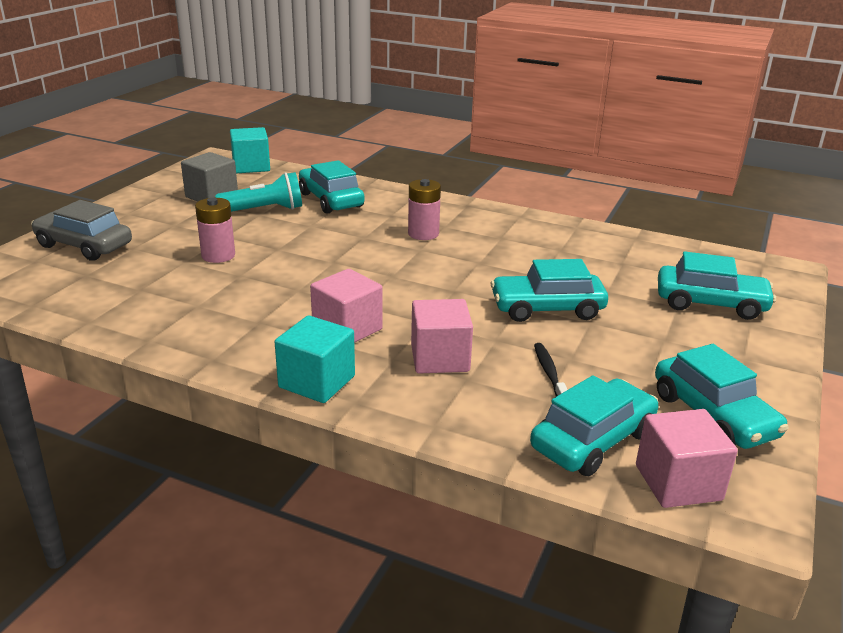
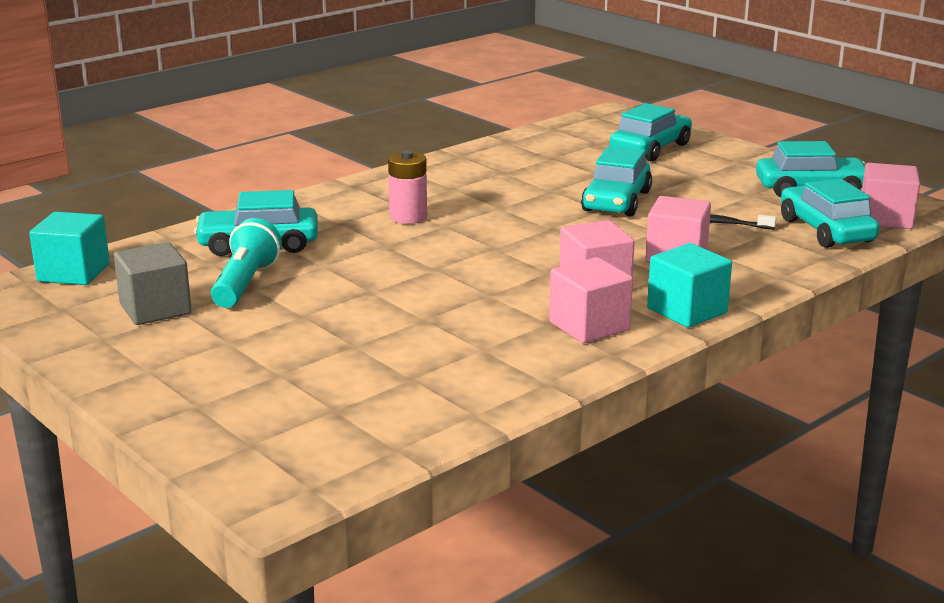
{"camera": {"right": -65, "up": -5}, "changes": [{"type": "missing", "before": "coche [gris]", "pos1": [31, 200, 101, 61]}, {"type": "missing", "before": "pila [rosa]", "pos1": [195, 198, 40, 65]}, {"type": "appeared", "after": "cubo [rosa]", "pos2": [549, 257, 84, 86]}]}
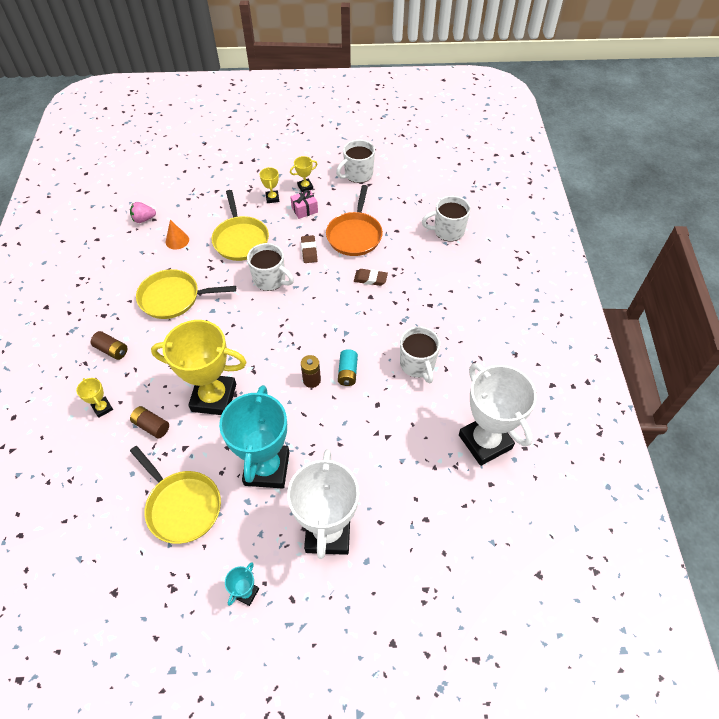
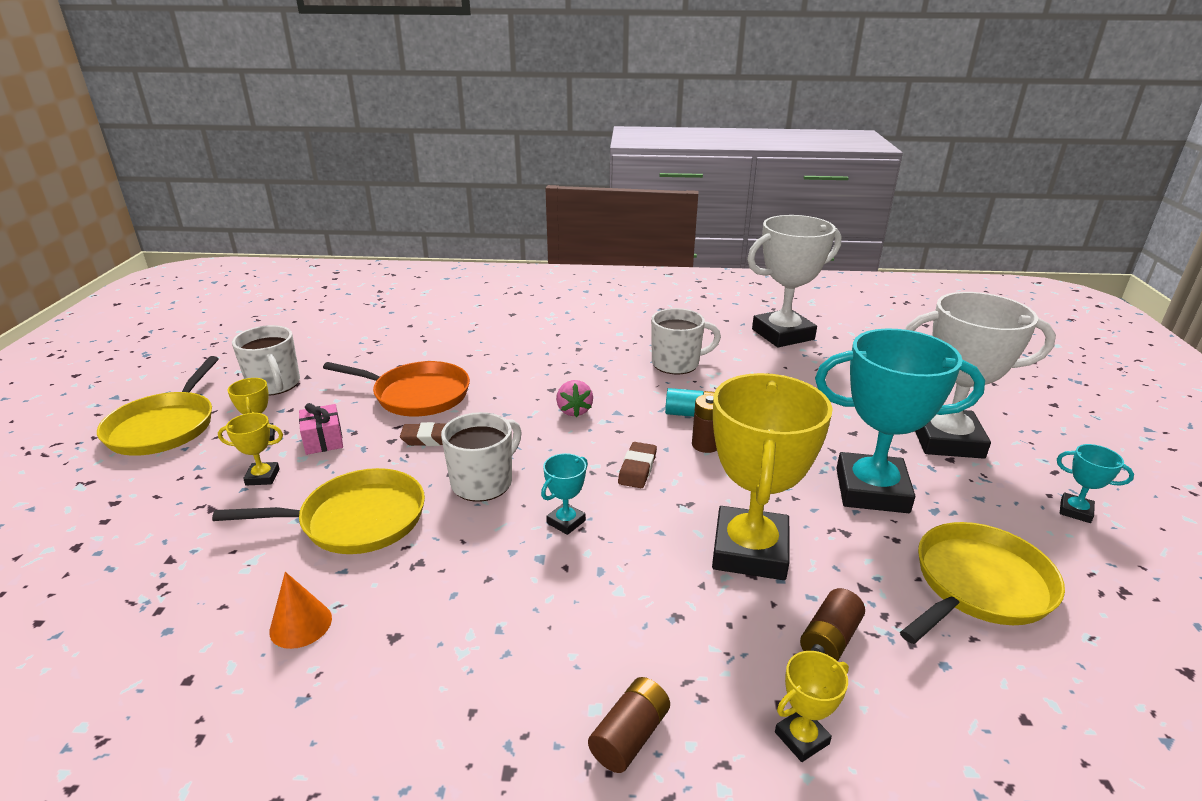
{"camera": {"right": -85, "up": -25}, "changes": [{"type": "relocated", "before": "fresa [rosa]", "pos1": [130, 202, 26, 21], "pos2": [556, 380, 37, 37]}, {"type": "relocated", "before": "sartén [amarillo]", "pos1": [136, 269, 100, 50], "pos2": [97, 356, 122, 100]}, {"type": "relocated", "before": "goma de borrar [marrón]", "pos1": [354, 269, 34, 17], "pos2": [618, 442, 39, 46]}, {"type": "missing", "before": "taza [blanco]", "pos1": [422, 196, 49, 46]}, {"type": "appeared", "after": "trofeo [turquesa]", "pos2": [541, 453, 47, 82]}]}
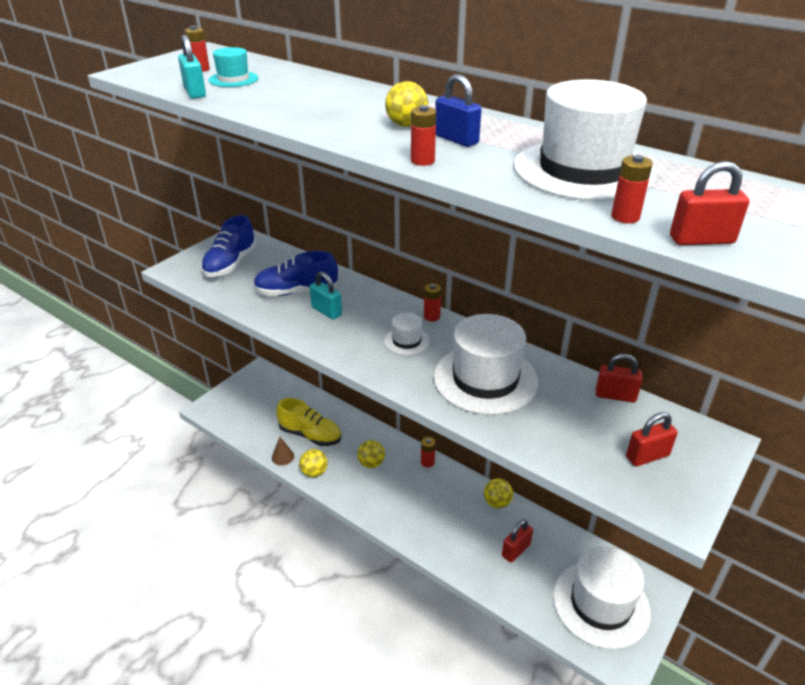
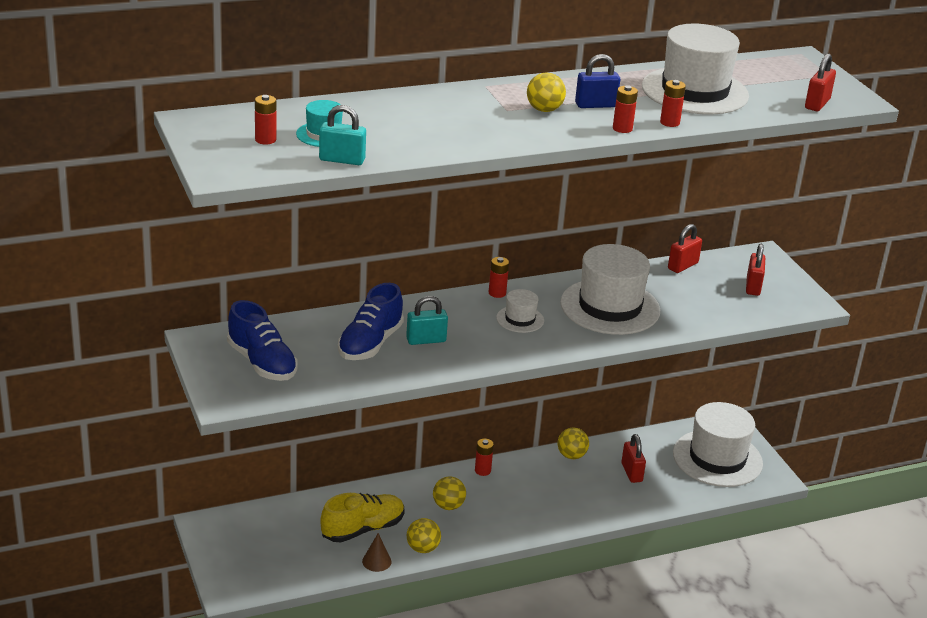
{"camera": {"right": -60, "up": -5}, "changes": [{"type": "relocated", "before": "pila [rojo]", "pos1": [611, 155, 42, 68], "pos2": [660, 80, 26, 47]}]}
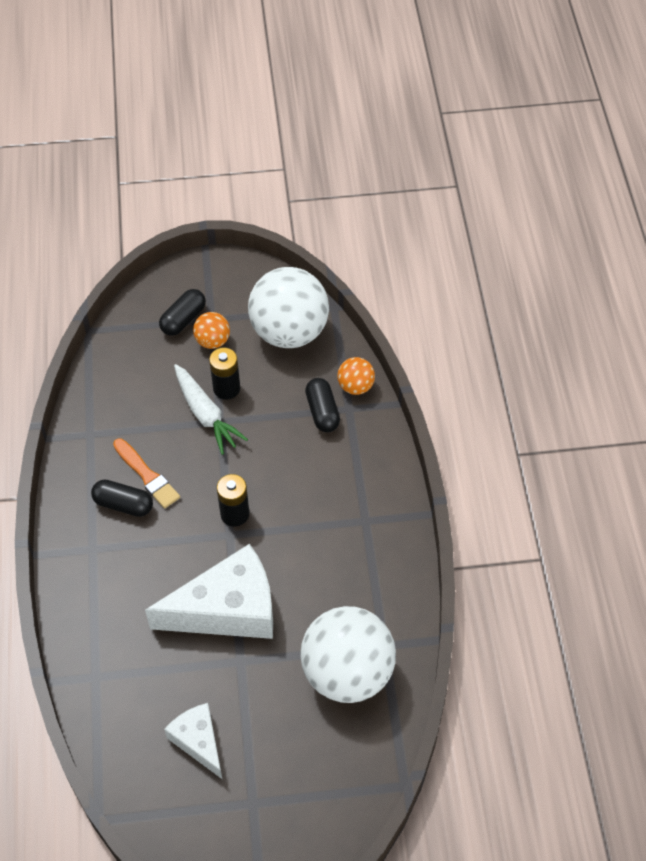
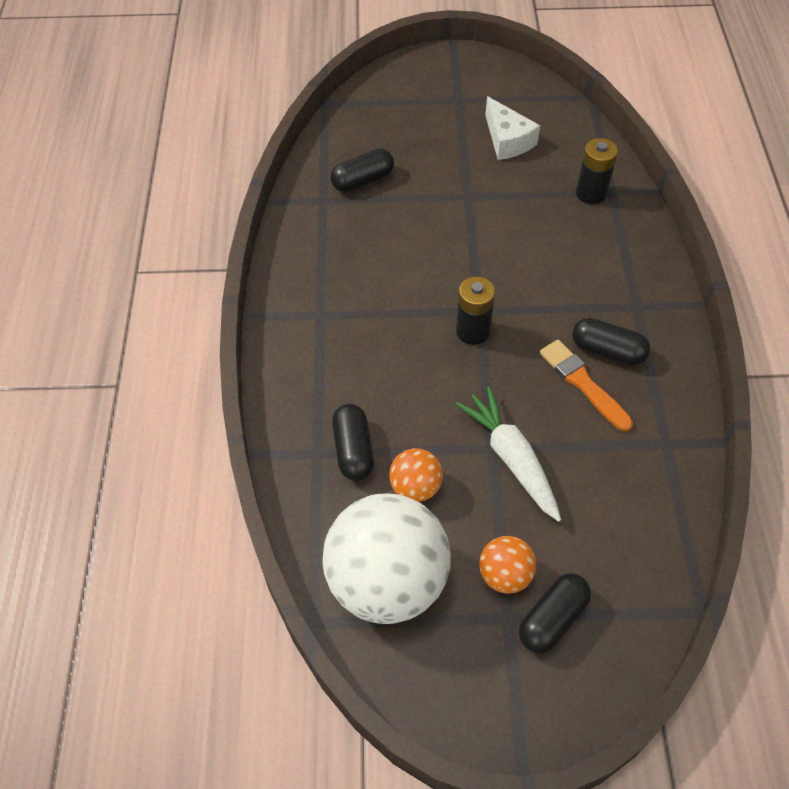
{"camera": {"right": -175, "up": 0}, "changes": [{"type": "missing", "before": "queso [blanco]", "pos1": [145, 544, 128, 95]}, {"type": "relocated", "before": "pila [negro]", "pos1": [209, 348, 31, 52], "pos2": [576, 138, 42, 66]}, {"type": "exchanged", "before": "pelota [blanco]", "after": "cápsula [negro]", "pos1": [300, 606, 96, 97], "pos2": [331, 148, 63, 44]}, {"type": "relocated", "before": "pelota [naranja]", "pos1": [337, 357, 38, 38], "pos2": [389, 448, 54, 54]}]}
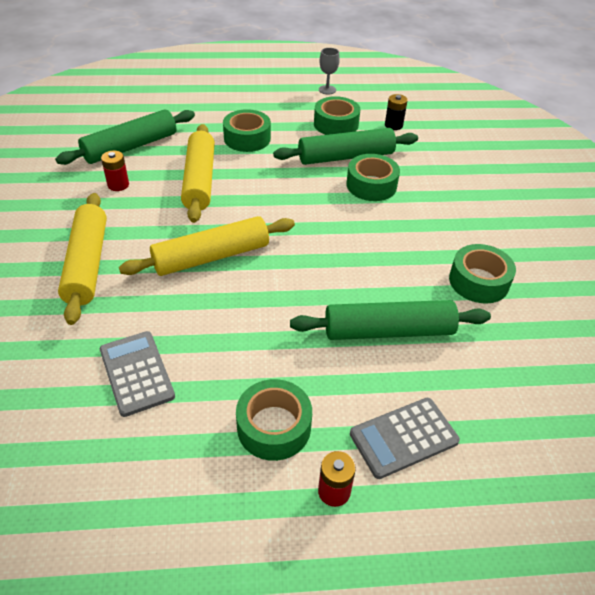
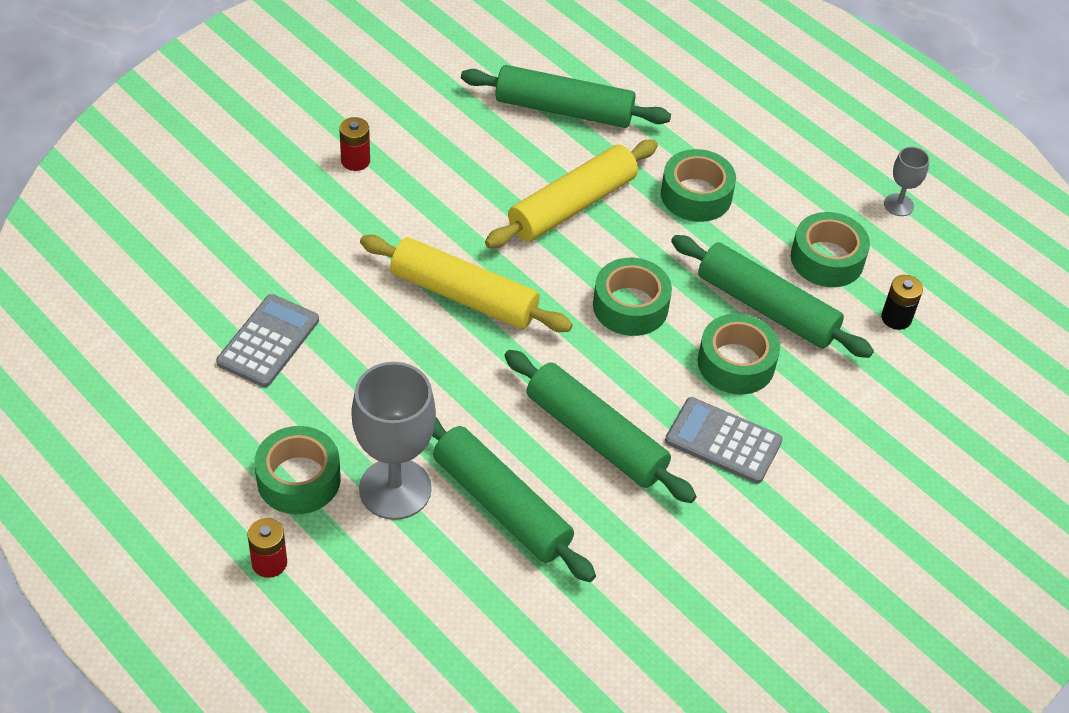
{"camera": {"right": 50, "up": 5}, "changes": [{"type": "missing", "before": "rodillo [amarillo]", "pos1": [58, 193, 49, 132]}, {"type": "relocated", "before": "pila [rojo]", "pos1": [101, 151, 28, 40], "pos2": [339, 117, 31, 54]}, {"type": "relocated", "before": "calculadora [gris]", "pos1": [350, 398, 110, 81], "pos2": [665, 397, 118, 87]}, {"type": "relocated", "before": "cinta adhesiva [verde]", "pos1": [449, 244, 67, 59], "pos2": [593, 258, 79, 78]}, {"type": "appeared", "after": "copa [gris]", "pos2": [351, 362, 85, 158]}, {"type": "appeared", "after": "rodillo [verde]", "pos2": [504, 350, 193, 153]}]}
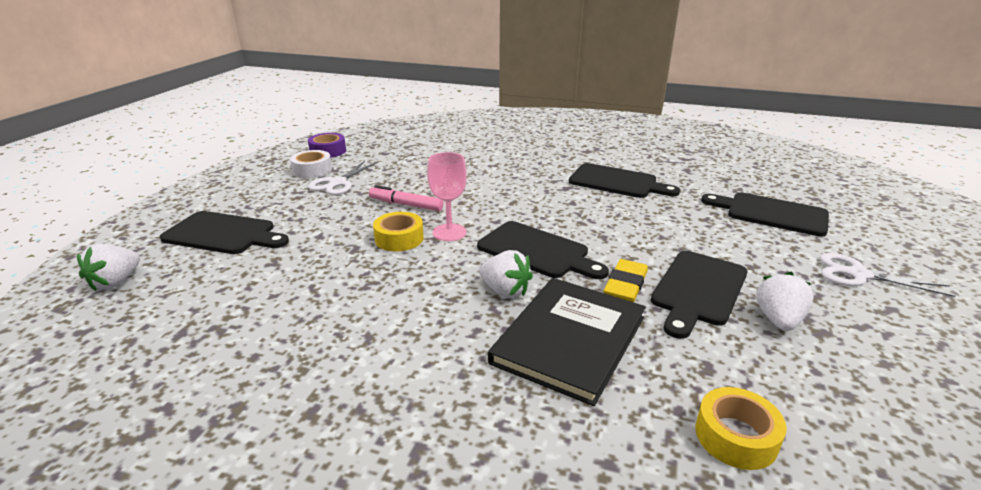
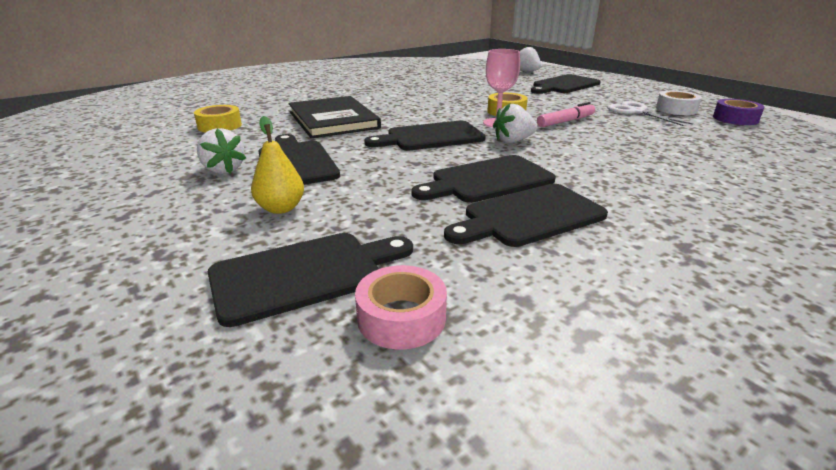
{"camera": {"right": 125, "up": 0}, "changes": [{"type": "relocated", "before": "fresa [blanco]", "pos1": [479, 250, 54, 48], "pos2": [493, 103, 44, 40]}, {"type": "missing", "before": "goma de borrar [amarillo]", "pos1": [603, 259, 45, 43]}, {"type": "missing", "before": "tijeras [blanco]", "pos1": [820, 253, 136, 44]}, {"type": "appeared", "after": "pera [amarillo]", "pos2": [251, 116, 53, 98]}, {"type": "appeared", "after": "cinta adhesiva [rosa]", "pos2": [355, 265, 92, 84]}, {"type": "appeared", "after": "tabla de cortar [negro]", "pos2": [412, 155, 144, 48]}]}
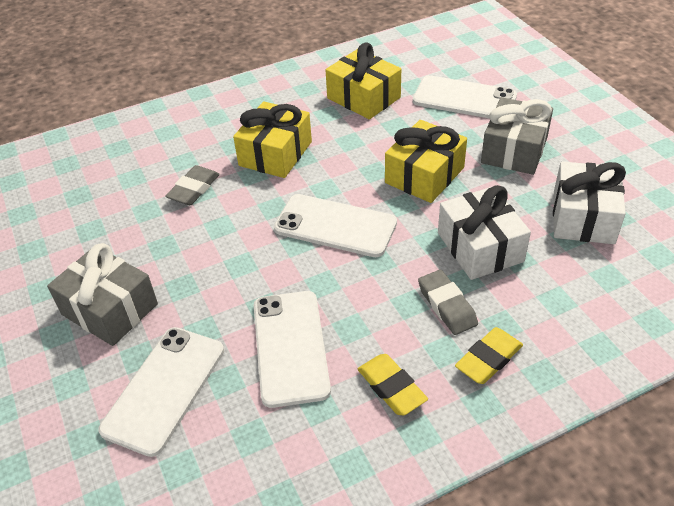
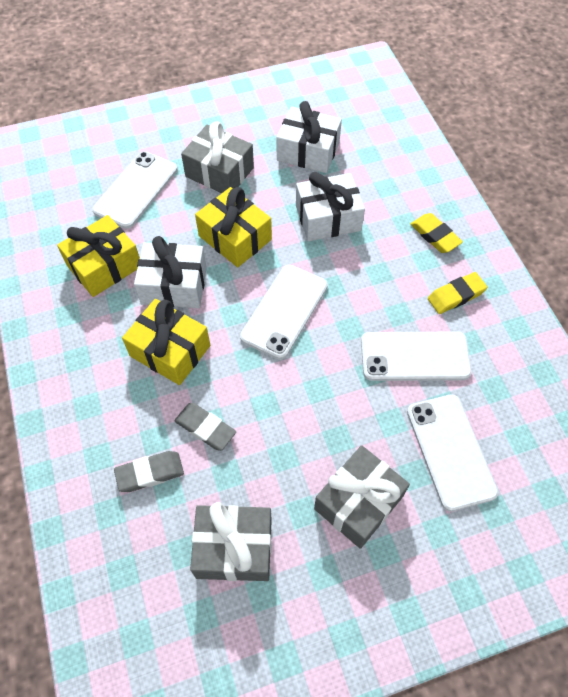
{"camera": {"right": -85, "up": 15}, "changes": [{"type": "spun", "before": "móvil [blanco]", "pos1": [98, 327, 126, 130], "pos2": [407, 394, 91, 117], "turn": 45}, {"type": "relocated", "before": "goma de borrar [gris]", "pos1": [418, 270, 60, 65], "pos2": [114, 451, 70, 41]}, {"type": "appeared", "after": "regalo [blanco]", "pos2": [134, 236, 73, 72]}, {"type": "appeared", "after": "regalo [gris]", "pos2": [190, 502, 82, 79]}]}
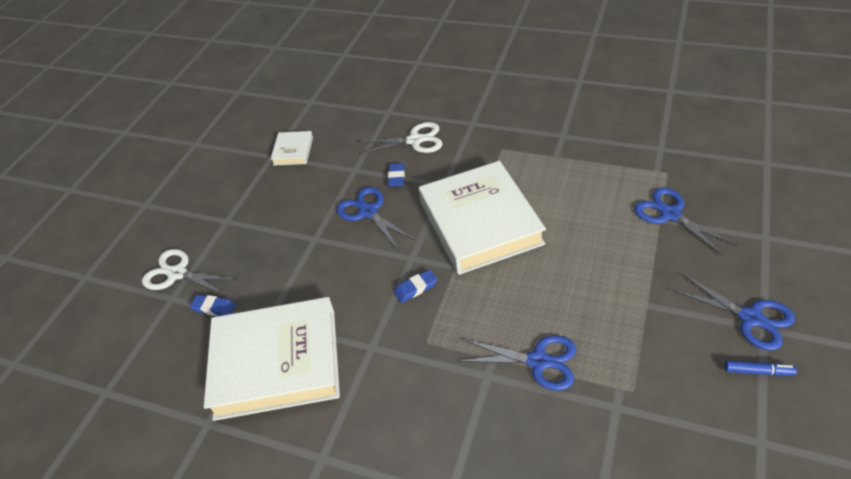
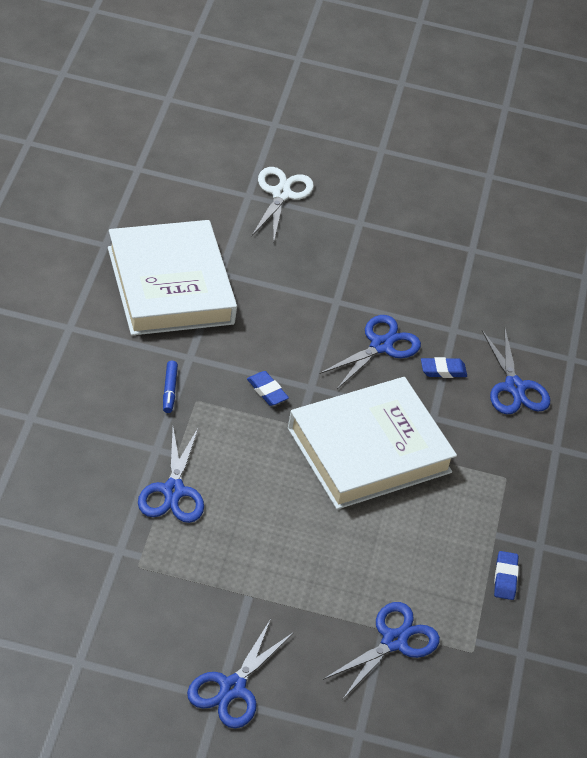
{"camera": {"right": 70, "up": 0}, "changes": [{"type": "relocated", "before": "goma de borrar [azul]", "pos1": [190, 295, 46, 21], "pos2": [494, 551, 25, 49]}, {"type": "missing", "before": "libro [blanco]", "pos1": [271, 131, 42, 35]}, {"type": "colour", "before": "tijeras [blanco]", "after": "tijeras [azul]", "pos1": [357, 122, 86, 32], "pos2": [482, 329, 68, 85]}, {"type": "relocated", "before": "rotulador [azul]", "pos1": [725, 361, 72, 15], "pos2": [163, 361, 15, 52]}]}
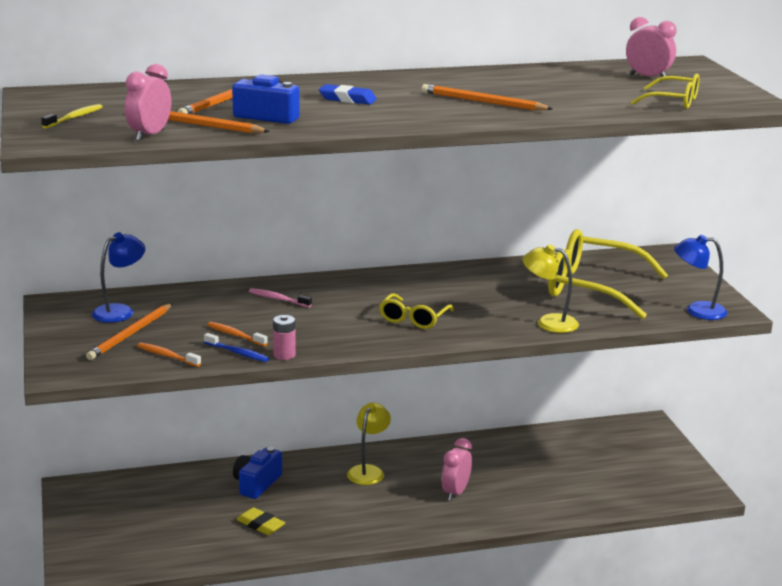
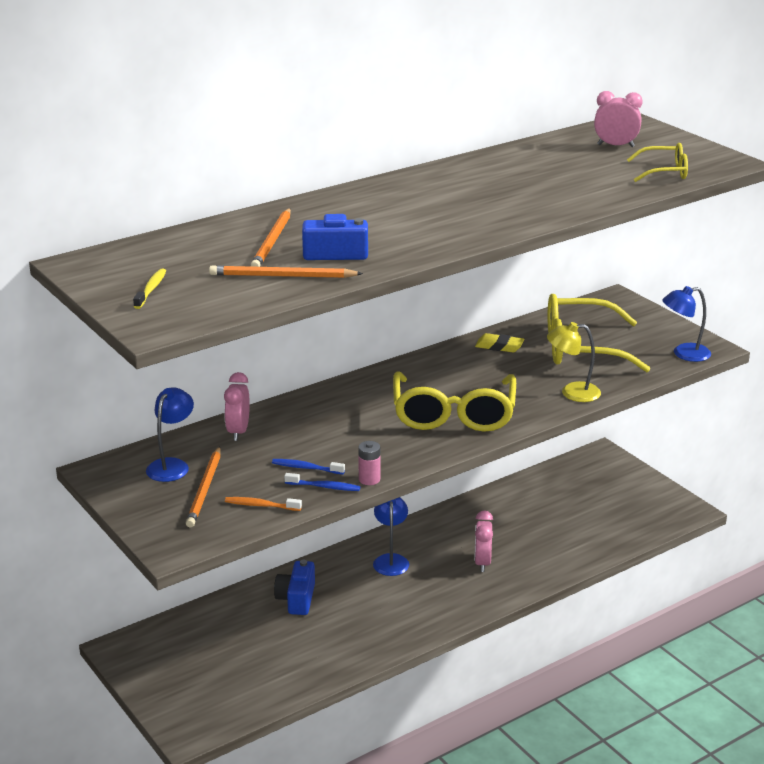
{"camera": {"right": -20, "up": 5}, "changes": [{"type": "relocated", "before": "despertador [rosa]", "pos1": [125, 64, 46, 77], "pos2": [224, 372, 26, 69]}, {"type": "colour", "before": "cepillo de dientes [naranja]", "after": "cepillo de dientes [azul]", "pos1": [207, 322, 61, 24], "pos2": [272, 459, 73, 15]}, {"type": "relocated", "before": "goma de borrar [amarillo]", "pos1": [236, 507, 49, 28], "pos2": [475, 333, 49, 19]}, {"type": "missing", "before": "cepillo de dientes [rosa]", "pos1": [249, 288, 63, 19]}, {"type": "missing", "before": "goma de borrar [azul]", "pos1": [319, 84, 58, 21]}, {"type": "colour", "before": "lámpara [amarillo]", "after": "lámpara [azul]", "pos1": [347, 403, 44, 82], "pos2": [373, 497, 36, 79]}, {"type": "size", "before": "gafas [amarillo]", "pos1": [379, 293, 75, 36], "pos2": [393, 371, 123, 61], "scale": 1.94}, {"type": "missing", "before": "lápiz [naranja]", "pos1": [421, 84, 132, 27]}]}
